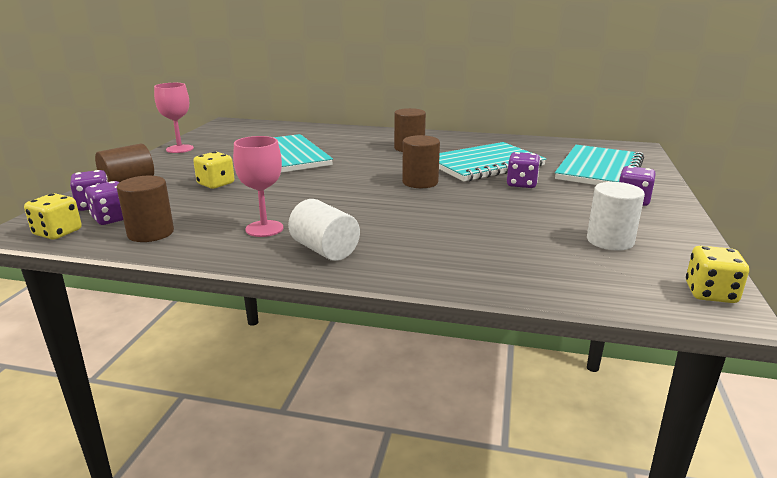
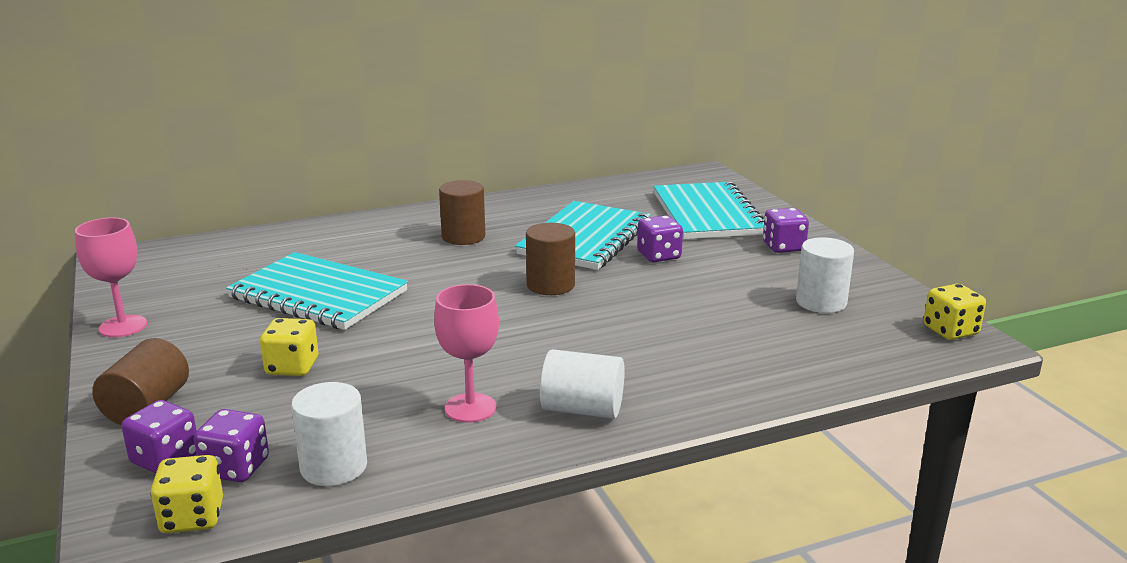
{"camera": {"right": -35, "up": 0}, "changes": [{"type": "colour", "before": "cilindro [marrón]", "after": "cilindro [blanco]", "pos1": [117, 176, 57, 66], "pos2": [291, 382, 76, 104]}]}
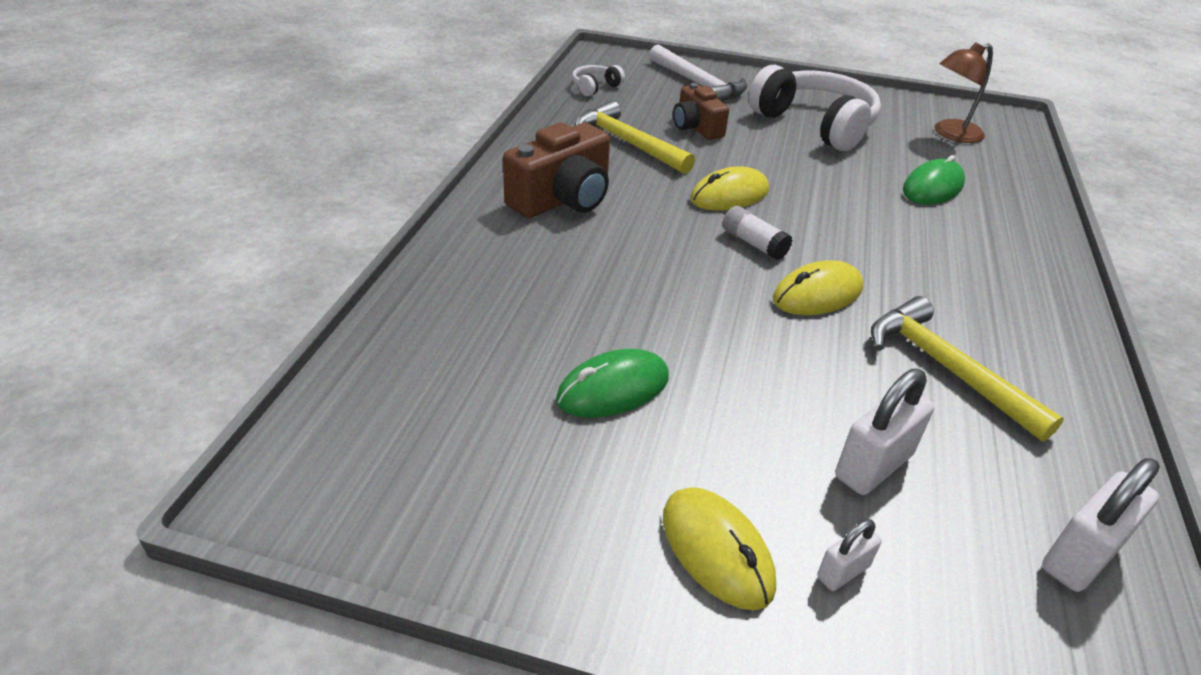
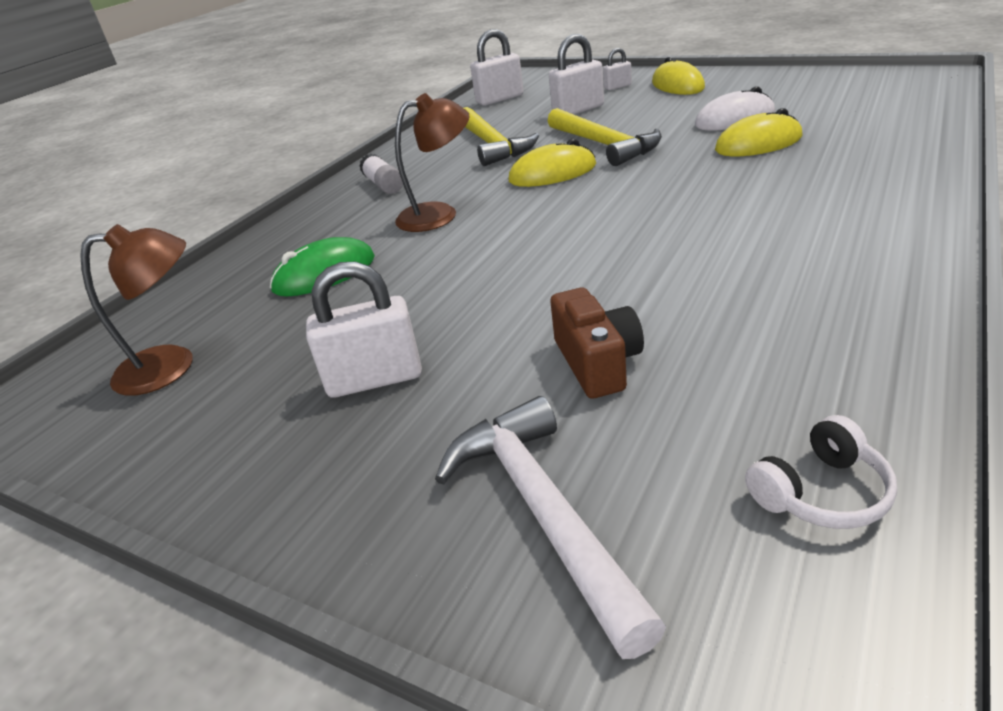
{"camera": {"right": -160, "up": -5}, "changes": [{"type": "missing", "before": "cámara [marrón]", "pos1": [503, 123, 107, 95]}, {"type": "colour", "before": "ratón [verde]", "after": "ratón [blanco]", "pos1": [556, 349, 113, 69], "pos2": [695, 86, 80, 44]}, {"type": "relocated", "before": "martillo [amarillo]", "pos1": [574, 100, 121, 74], "pos2": [548, 108, 114, 58]}, {"type": "relocated", "before": "ratón [amarillo]", "pos1": [690, 166, 79, 44], "pos2": [715, 108, 87, 48]}, {"type": "relocated", "before": "barra de pegamento [blanco]", "pos1": [723, 206, 70, 54], "pos2": [359, 154, 44, 40]}, {"type": "exchanged", "before": "auriculares [blanco]", "after": "candado [blanco]", "pos1": [749, 65, 132, 86], "pos2": [306, 262, 116, 136]}, {"type": "appeared", "after": "lámpara [marrón]", "pos2": [395, 93, 75, 139]}]}
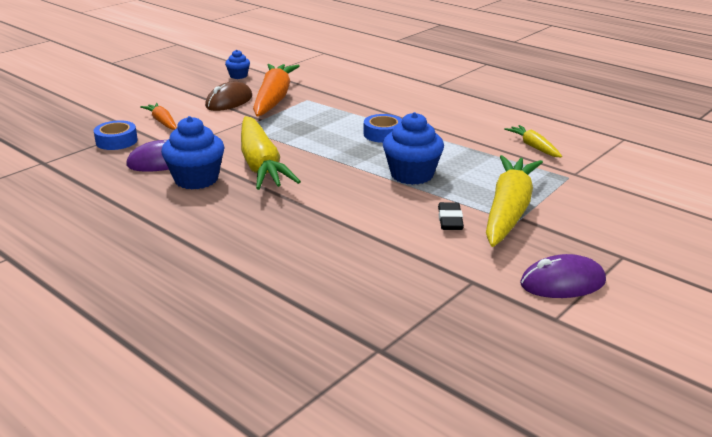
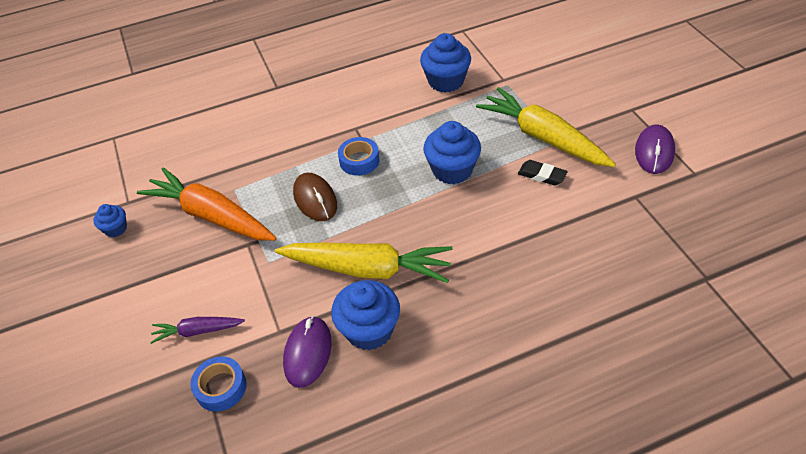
{"camera": {"right": -60, "up": 20}, "changes": [{"type": "colour", "before": "zanahoria [naranja]", "after": "zanahoria [morado]", "pos1": [140, 103, 37, 27], "pos2": [150, 317, 95, 27]}, {"type": "relocated", "before": "ratón [marrón]", "pos1": [205, 81, 47, 30], "pos2": [293, 173, 44, 48]}, {"type": "exchanged", "before": "zanahoria [amarillo]", "after": "magdalena [azul]", "pos1": [504, 125, 58, 33], "pos2": [420, 33, 51, 60]}]}
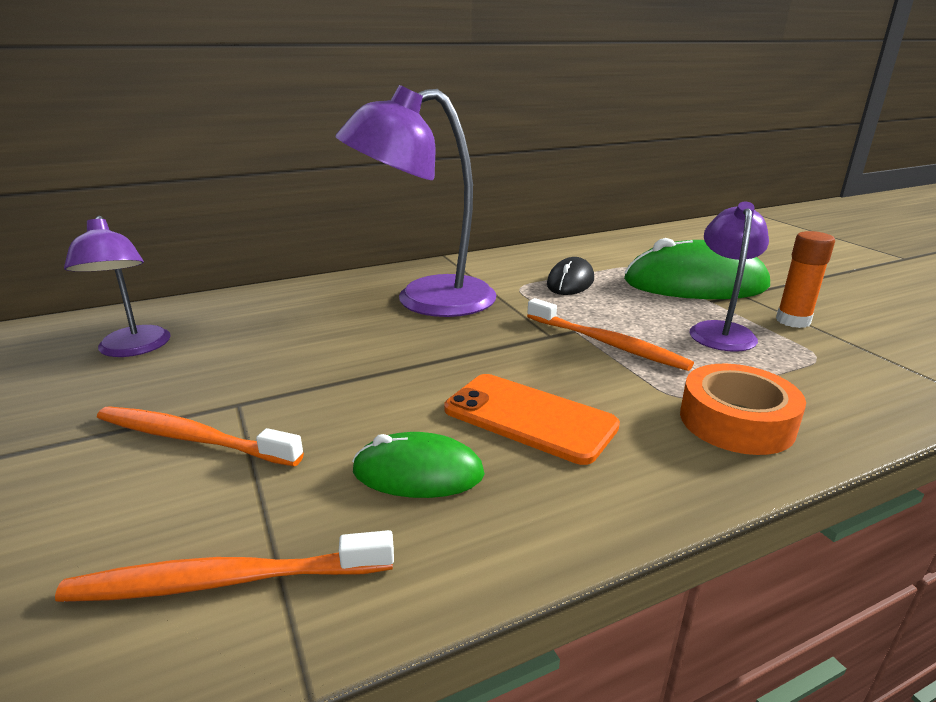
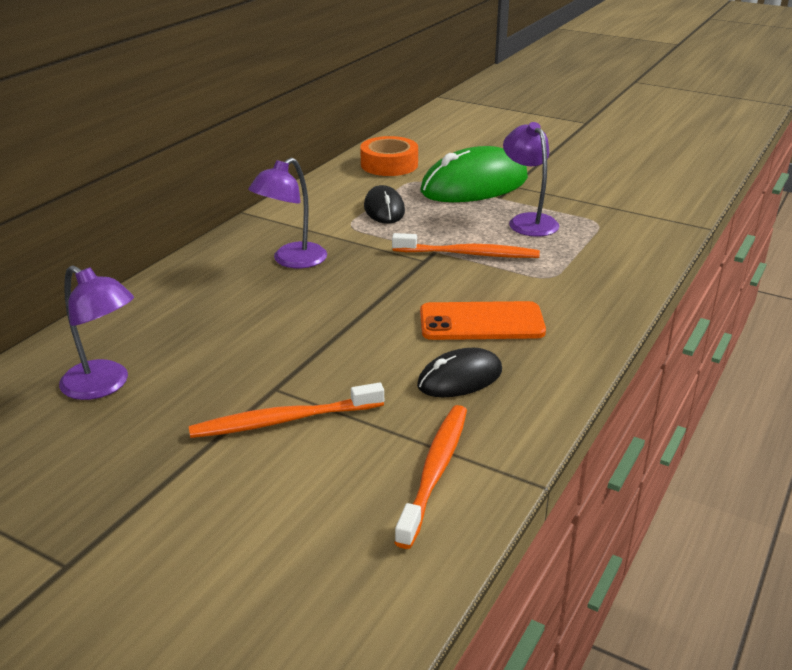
{"camera": {"right": -35, "up": 5}, "changes": [{"type": "spun", "before": "cepillo de dientes [naranja]", "pos1": [55, 530, 339, 72], "pos2": [394, 405, 73, 144], "turn": 150}, {"type": "size", "before": "lámpara [morado]", "pos1": [336, 85, 161, 232], "pos2": [248, 158, 79, 110], "scale": 0.58}, {"type": "colour", "before": "ratón [verde]", "after": "ratón [negro]", "pos1": [352, 432, 133, 66], "pos2": [417, 348, 85, 49]}, {"type": "relocated", "before": "cinta adhesiva [naranja]", "pos1": [680, 364, 126, 91], "pos2": [360, 136, 58, 40]}, {"type": "missing", "before": "barra de pegamento [naranja]", "pos1": [776, 231, 59, 97]}]}
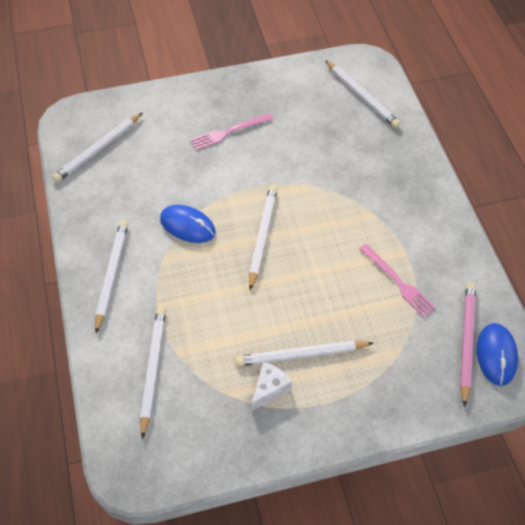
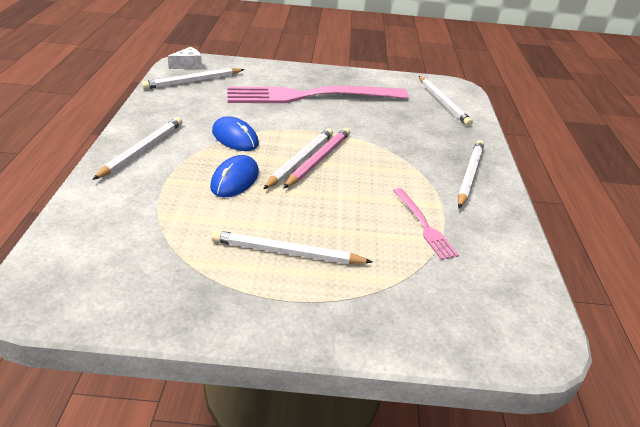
{"camera": {"right": 15, "up": -20}, "changes": [{"type": "relocated", "before": "lápiz [blanco]", "pos1": [140, 307, 26, 132], "pos2": [457, 140, 27, 68]}, {"type": "size", "before": "tenedor [rosa]", "pos1": [190, 113, 83, 37], "pos2": [228, 86, 181, 17], "scale": 2.25}, {"type": "relocated", "before": "queso [blanco]", "pos1": [251, 362, 41, 48], "pos2": [168, 47, 34, 22]}, {"type": "relocated", "before": "lápiz [rosa]", "pos1": [460, 282, 16, 125], "pos2": [284, 128, 66, 60]}, {"type": "relocated", "before": "ratón [azul]", "pos1": [477, 323, 41, 63], "pos2": [210, 155, 49, 42]}]}
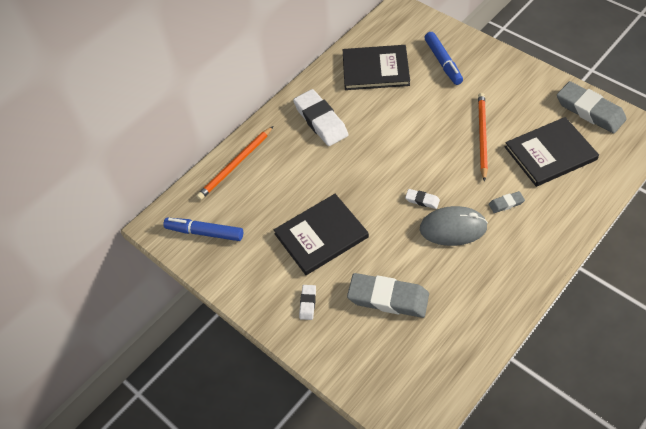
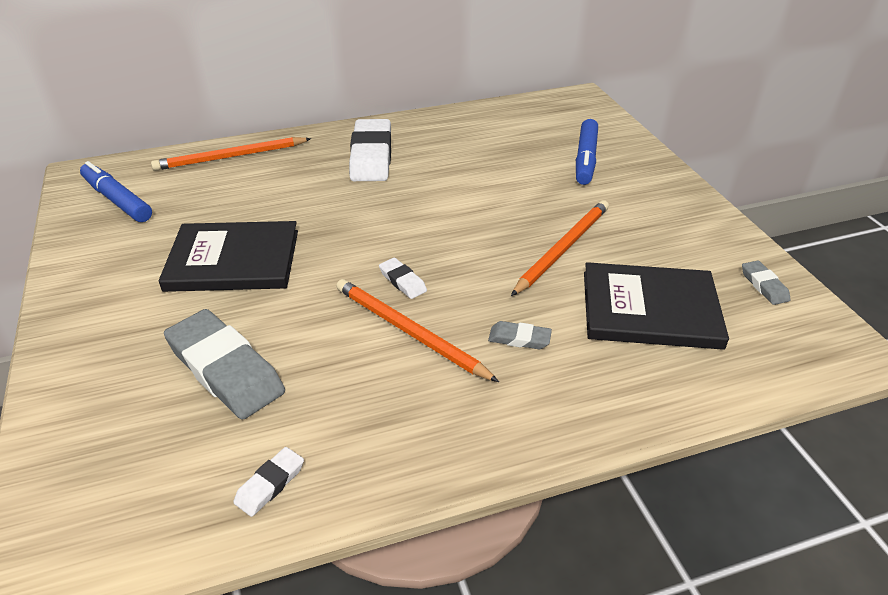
{"camera": {"right": 25, "up": -15}, "changes": [{"type": "relocated", "before": "goma de borrar [blanco]", "pos1": [299, 285, 17, 35], "pos2": [233, 447, 71, 70]}, {"type": "missing", "before": "libro [negro]", "pos1": [343, 45, 67, 45]}, {"type": "exchanged", "before": "ratón [gris]", "after": "lápiz [naranja]", "pos1": [420, 206, 68, 40], "pos2": [336, 279, 163, 103]}, {"type": "size", "before": "goma de borrar [gris]", "pos1": [557, 81, 70, 53], "pos2": [742, 261, 48, 44], "scale": 0.46}]}
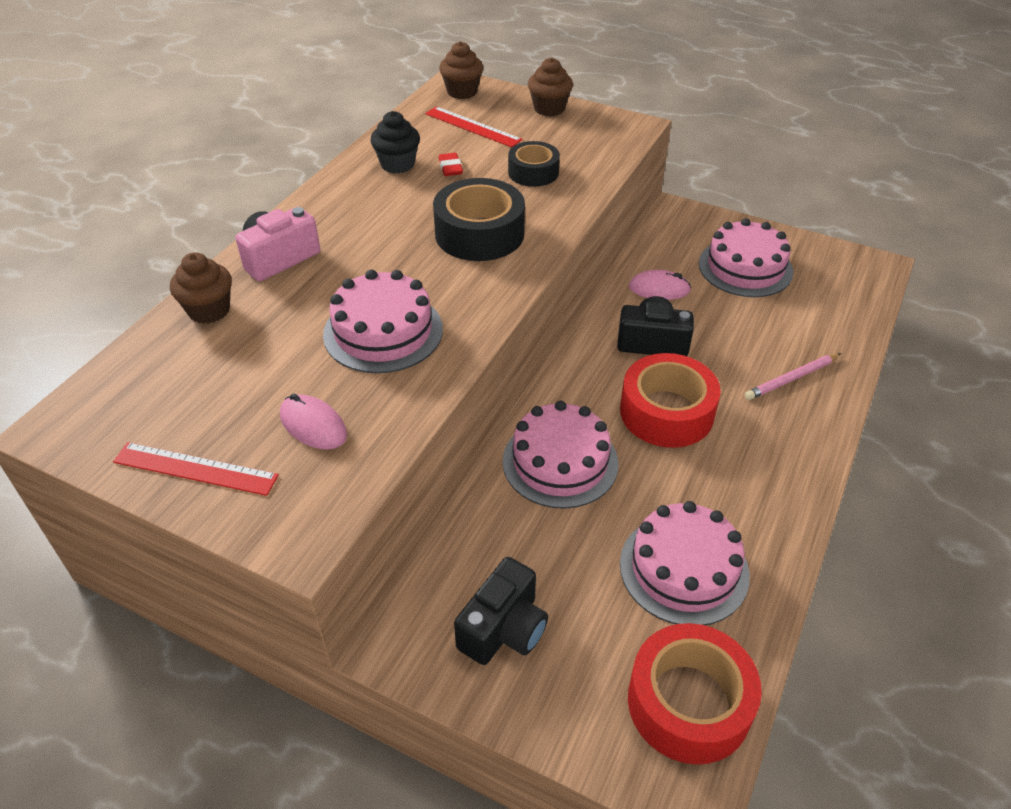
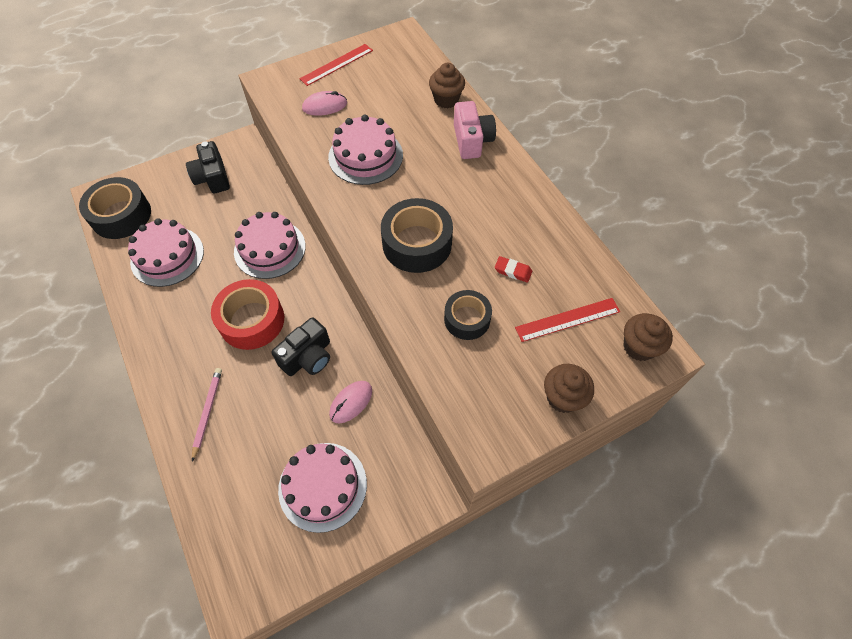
{"camera": {"right": 125, "up": 15}, "changes": [{"type": "missing", "before": "magdalena [negro]", "pos1": [370, 111, 50, 62]}, {"type": "colour", "before": "cinta adhesiva [rojo]", "after": "cinta adhesiva [negro]", "pos1": [628, 623, 134, 142], "pos2": [79, 177, 72, 62]}]}
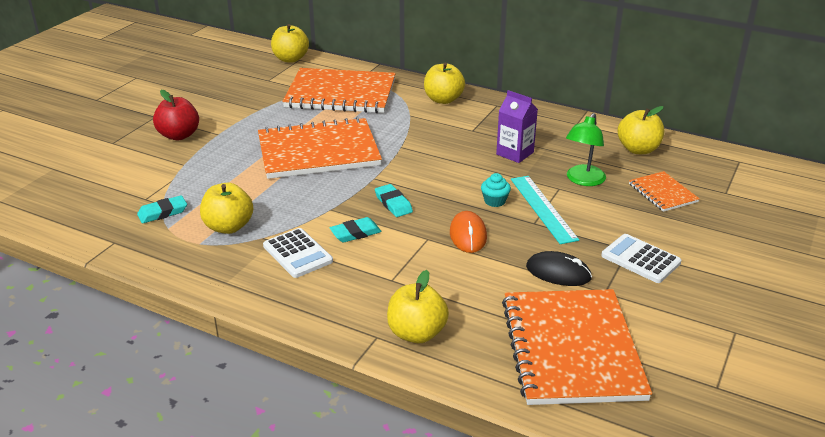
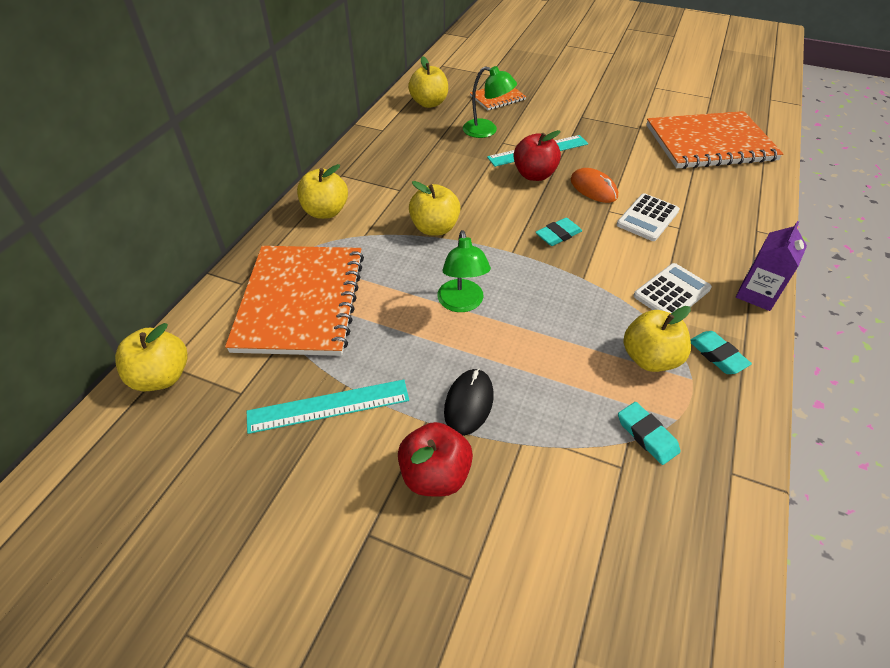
{"camera": {"right": -95, "up": 15}, "changes": [{"type": "exchanged", "before": "cuaderno [naranja]", "after": "lámpara [verde]", "pos1": [258, 117, 124, 62], "pos2": [437, 230, 54, 82]}, {"type": "relocated", "before": "goma de borrar [turquesa]", "pos1": [329, 217, 53, 26], "pos2": [690, 331, 62, 43]}, {"type": "relocated", "before": "manzana [amarillo]", "pos1": [387, 270, 62, 73], "pos2": [409, 181, 52, 55]}, {"type": "spun", "before": "ratón [naranja]", "pos1": [450, 211, 37, 42], "pos2": [571, 168, 47, 35], "turn": 60}, {"type": "exchanged", "before": "magdalena [turquesa]", "after": "manzana [rojo]", "pos1": [481, 173, 30, 34], "pos2": [514, 130, 47, 51]}, {"type": "relocated", "before": "cartón de leche [morado]", "pos1": [496, 90, 42, 73], "pos2": [736, 221, 71, 90]}, {"type": "relocated", "before": "ratón [negro]", "pos1": [526, 251, 66, 35], "pos2": [444, 369, 50, 67]}, {"type": "relocated", "before": "calculadora [blanco]", "pos1": [601, 234, 81, 49], "pos2": [616, 193, 64, 48]}, {"type": "appeared", "after": "regla [turquesa]", "pos2": [247, 380, 162, 54]}]}
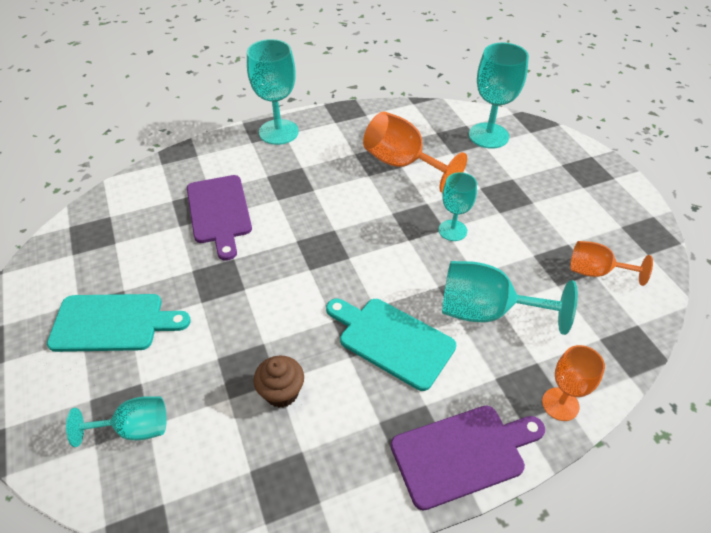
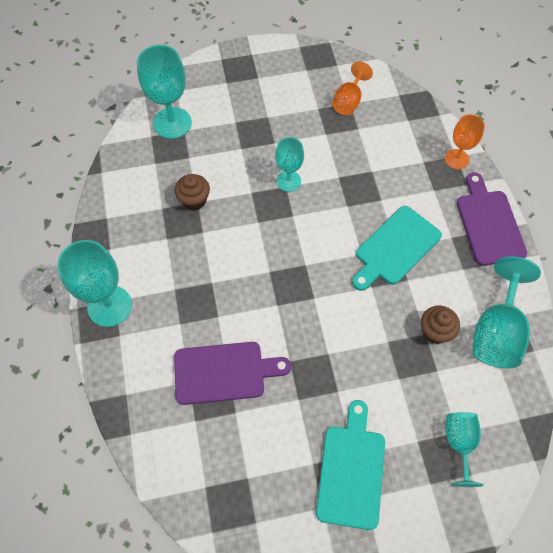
{"camera": {"right": -80, "up": 15}, "changes": [{"type": "exchanged", "before": "copa [naranja]", "after": "magdalena [marrón]", "pos1": [363, 112, 104, 81], "pos2": [175, 174, 35, 37]}, {"type": "relocated", "before": "copa [turquesa]", "pos1": [442, 261, 136, 74], "pos2": [472, 256, 69, 112]}]}
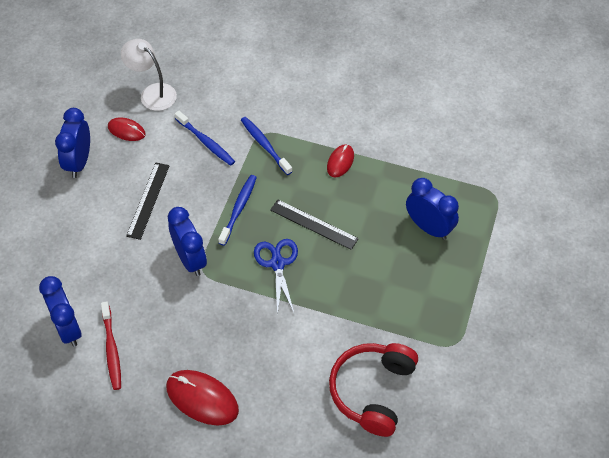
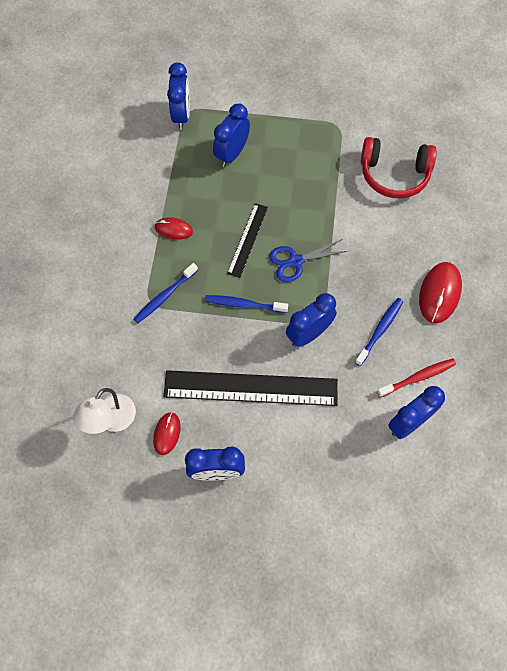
{"camera": {"right": -100, "up": 10}, "changes": [{"type": "size", "before": "regla [negro]", "pos1": [126, 163, 44, 77], "pos2": [163, 370, 175, 36], "scale": 1.85}, {"type": "relocated", "before": "cepillo de dientes [azul]", "pos1": [175, 111, 60, 55], "pos2": [355, 298, 48, 68]}, {"type": "appeared", "after": "despertador [azul]", "pos2": [167, 62, 23, 68]}]}
